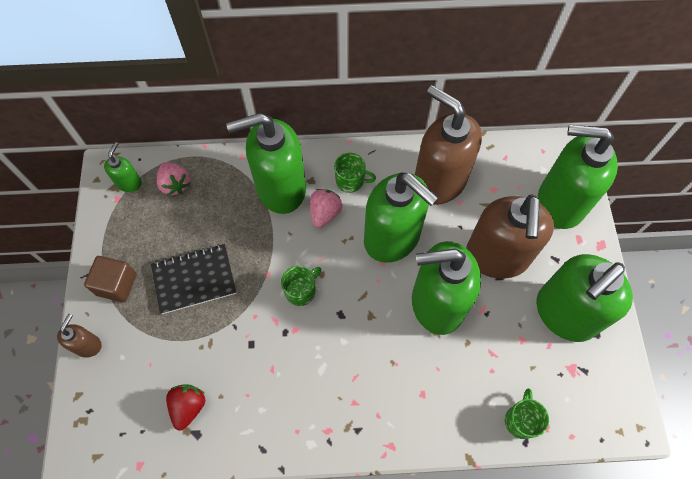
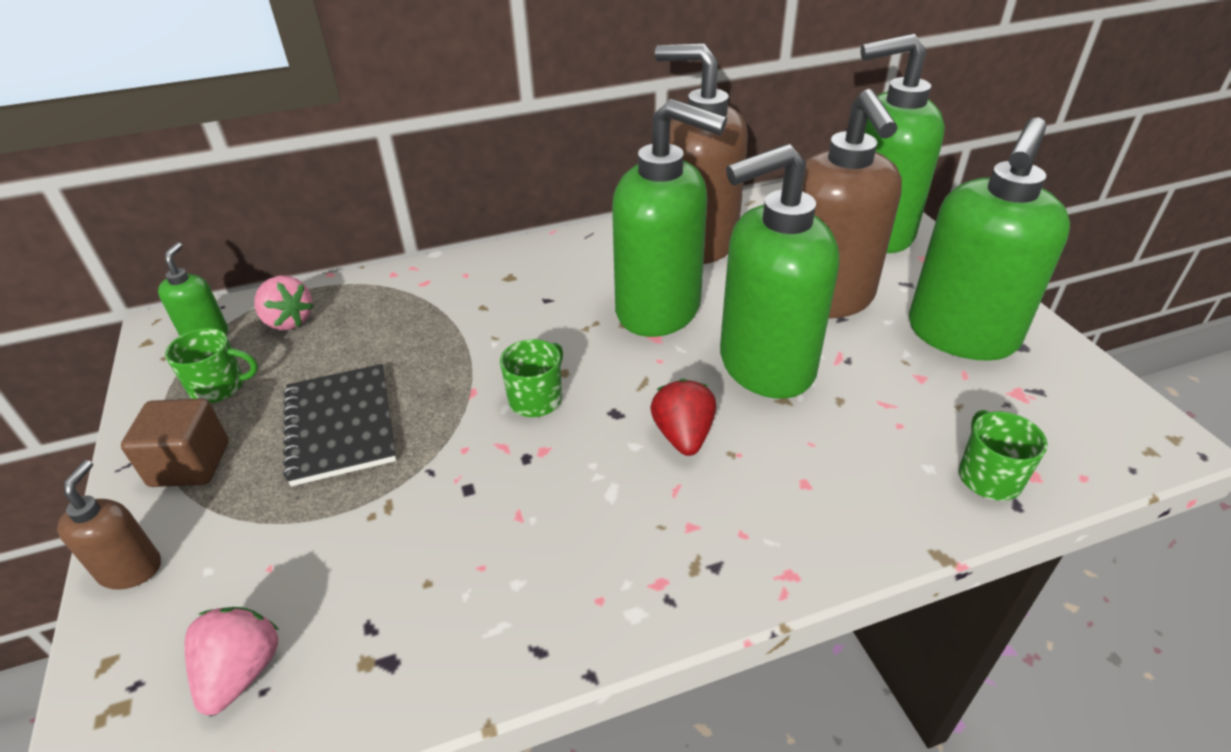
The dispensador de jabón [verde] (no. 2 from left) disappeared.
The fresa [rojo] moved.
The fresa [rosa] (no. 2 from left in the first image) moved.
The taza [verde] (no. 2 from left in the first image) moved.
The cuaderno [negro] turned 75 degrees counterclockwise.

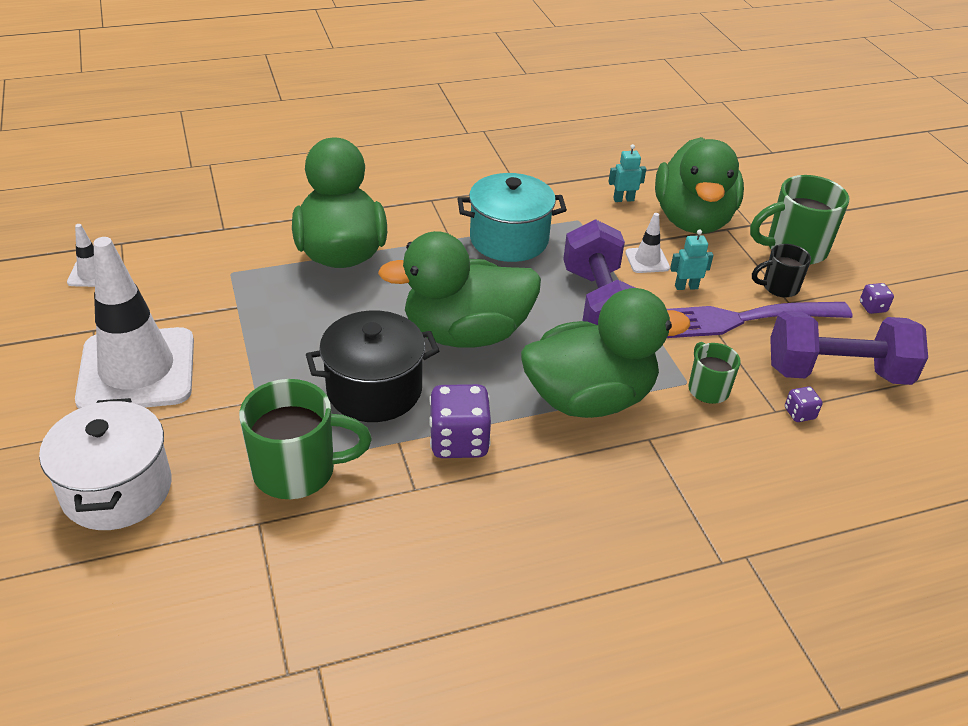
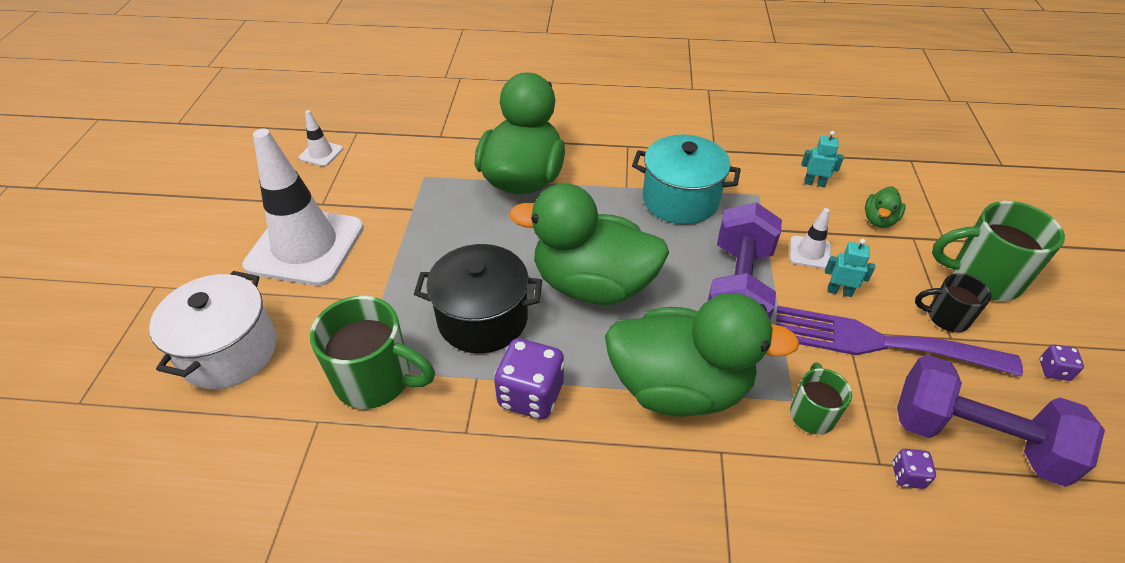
The pato [verde] (no. 4 from left) changed to 0.41 times the size.

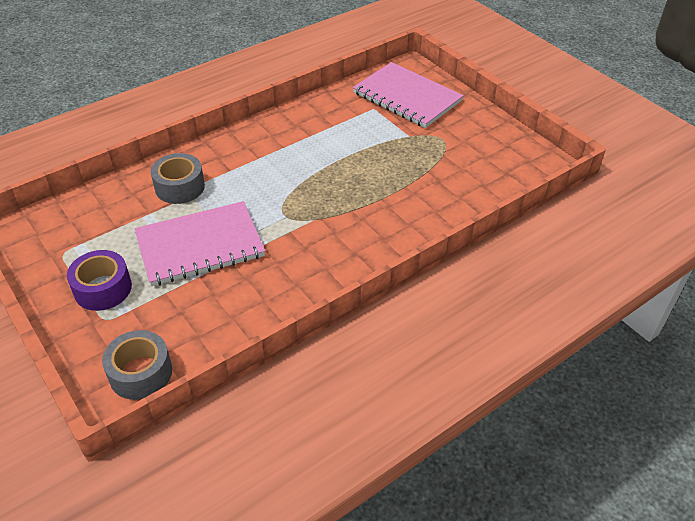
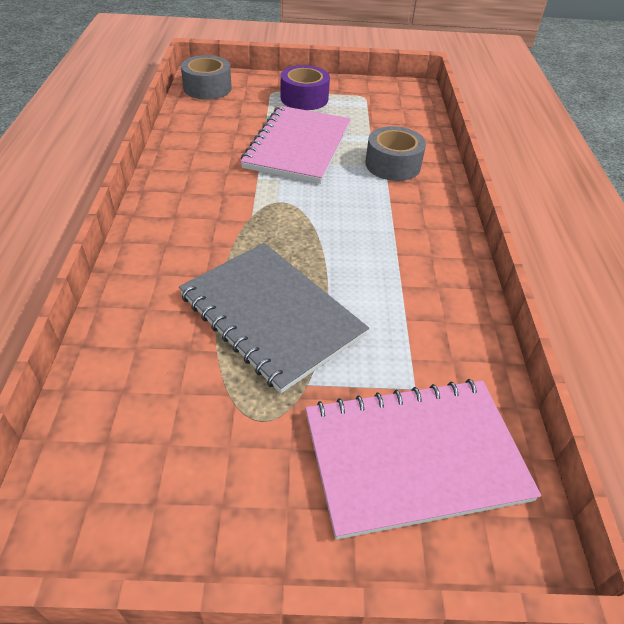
The cuaderno [gris] appeared.

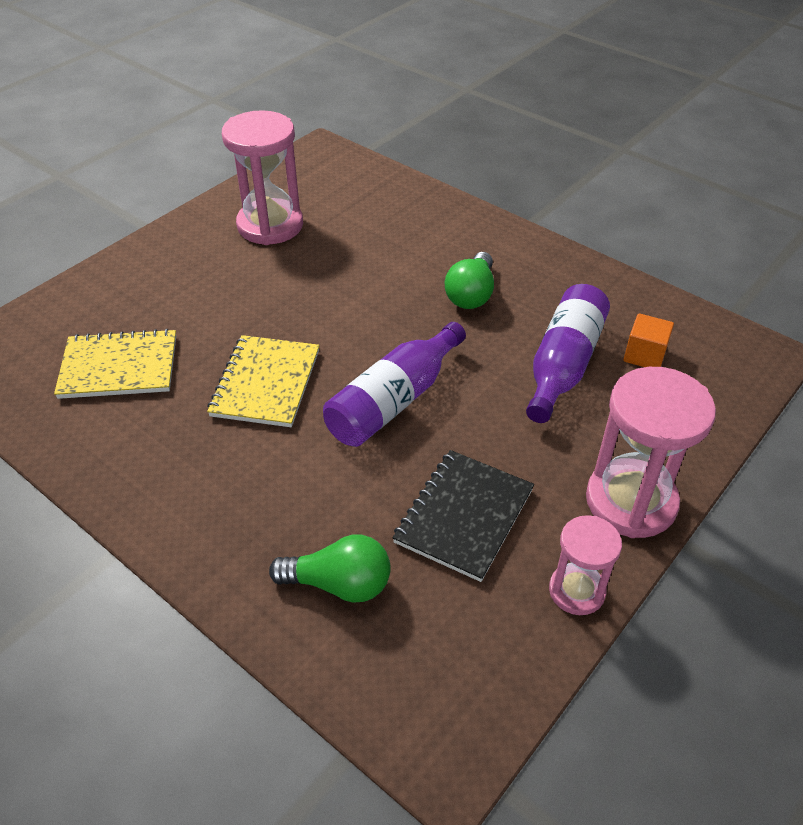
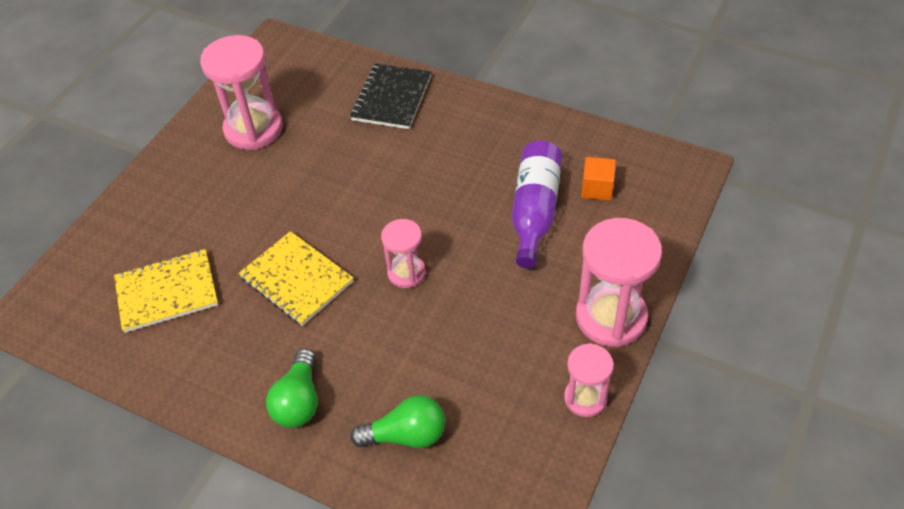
The cuaderno [negro] moved.
The bombilla [verde] (no. 2 from left in the first image) moved.
The botella [morado] (no. 1 from left) was replaced by the reloj de arena [rosa] (no. 2 from left).
The cuaderno [amarillo] (no. 2 from left) turned 45 degrees counterclockwise.

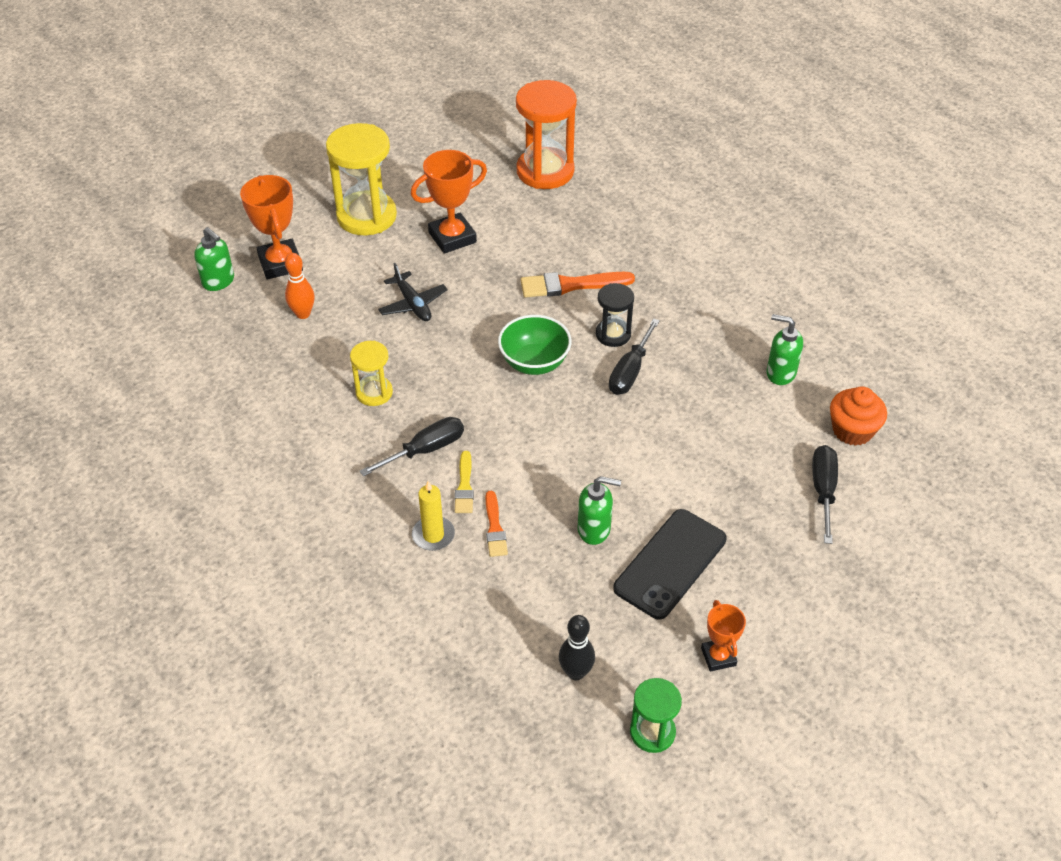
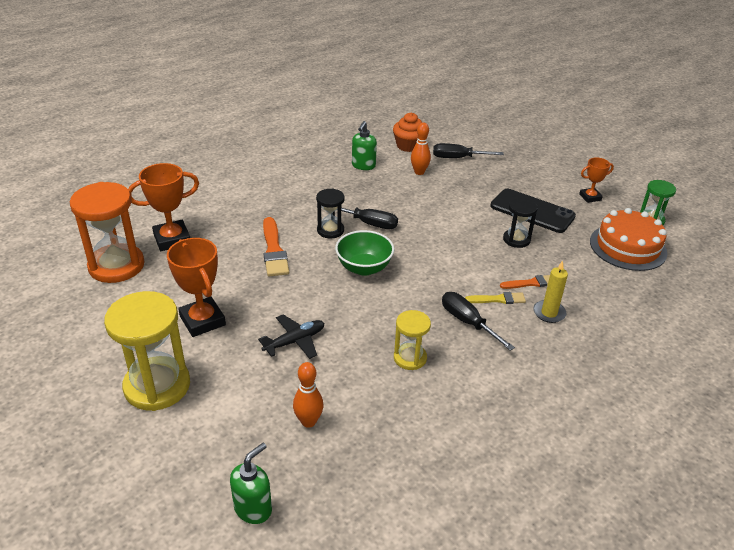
The bolo [naranja] (no. 2 from left) appeared.
The trofeo [naranja] (no. 1 from left) moved.
The bolo [negro] was replaced by the tarta [naranja].
The dispensador de jabón [verde] (no. 2 from left) was replaced by the reloj de arena [negro] (no. 2 from left).

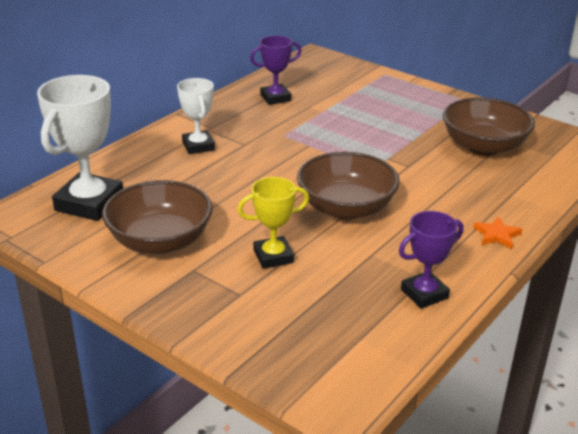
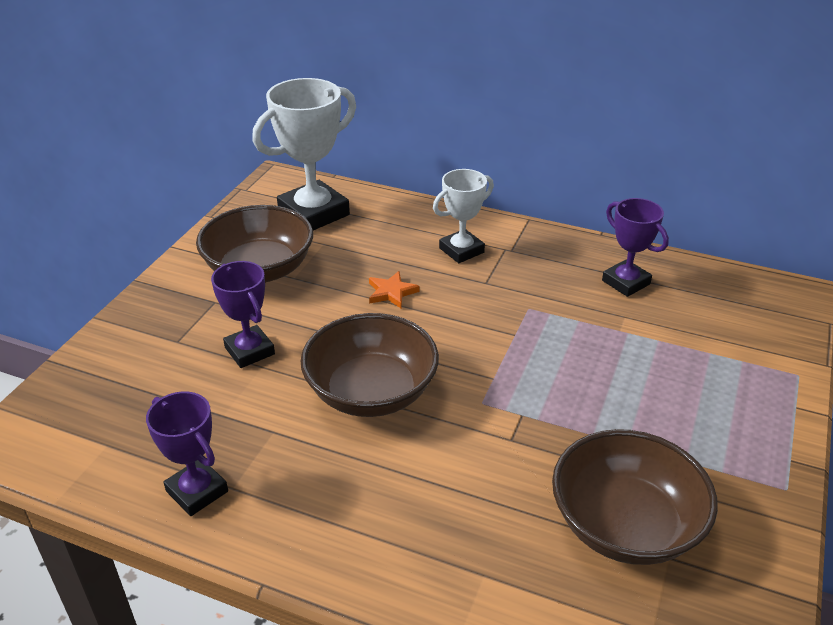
The estrella [naranja] moved.
The trofeo [amarillo] became the trofeo [morado] (no. 2 from left).
The trofeo [blanco] (no. 1 from left) turned 45 degrees counterclockwise.

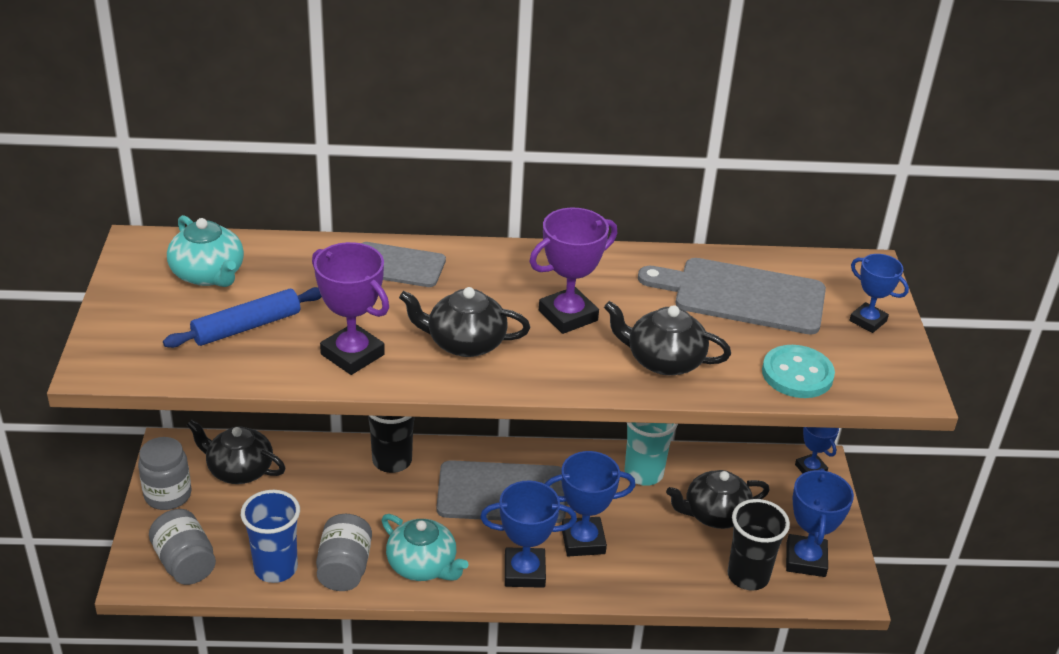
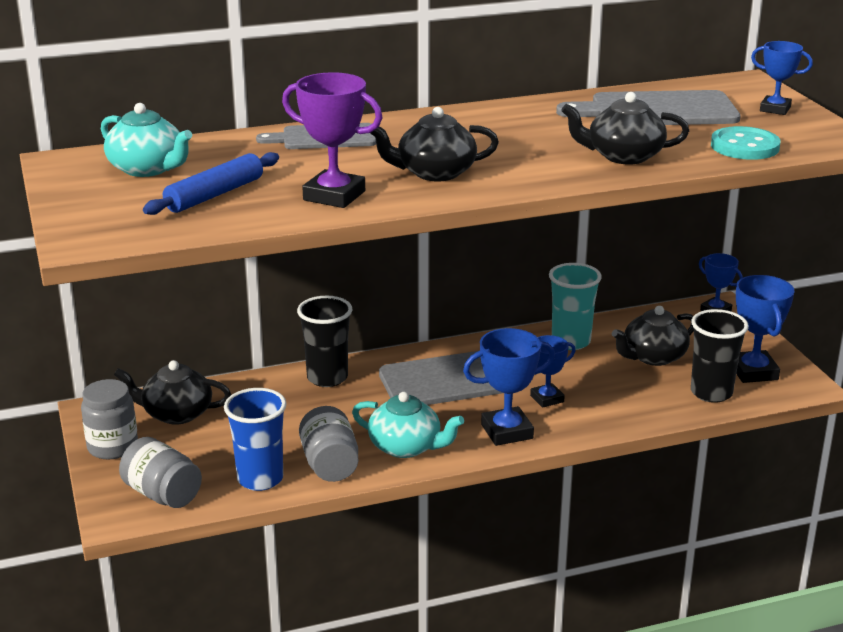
The trofeo [morado] (no. 2 from left) disappeared.
The trofeo [azul] (no. 2 from left) changed to 0.64 times the size.

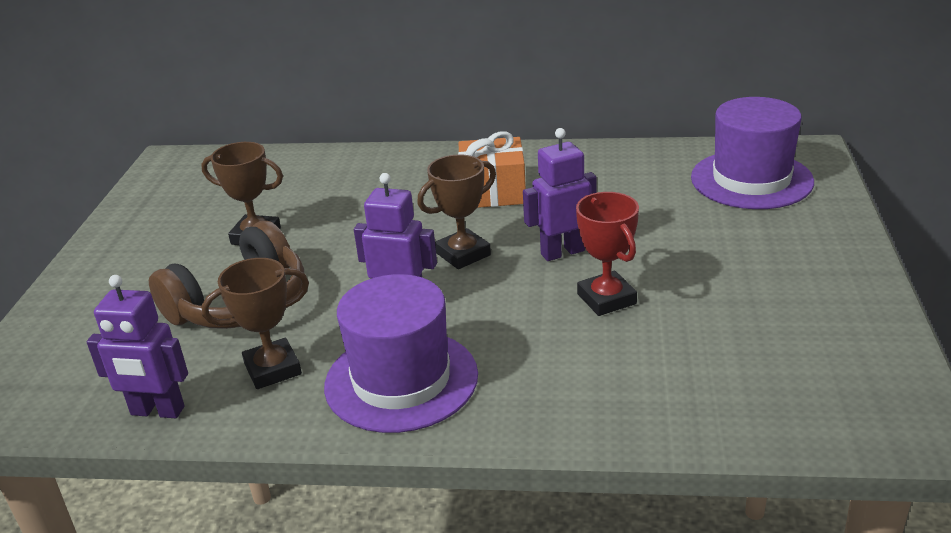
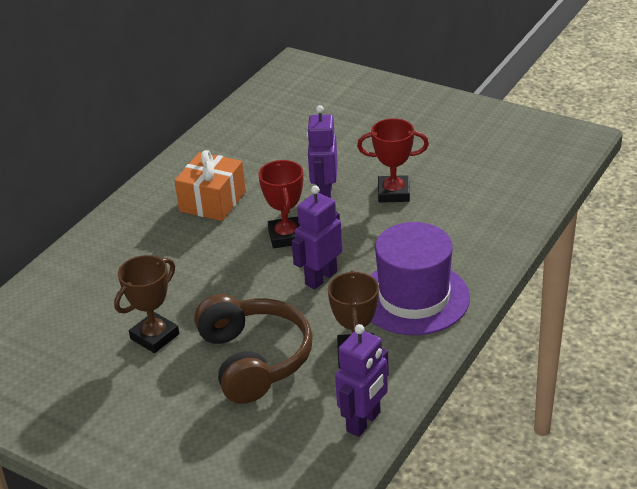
The sombrero [morado] (no. 2 from left) disappeared.
The trofeo [marrón] (no. 3 from left) became the trofeo [rojo] (no. 1 from left).

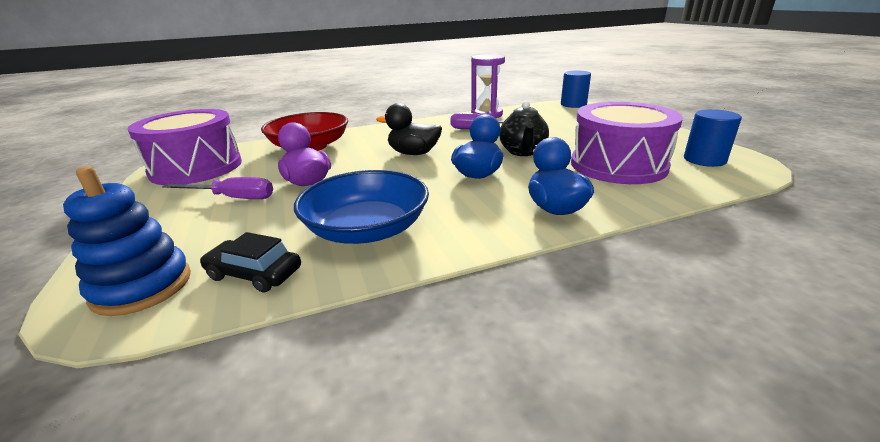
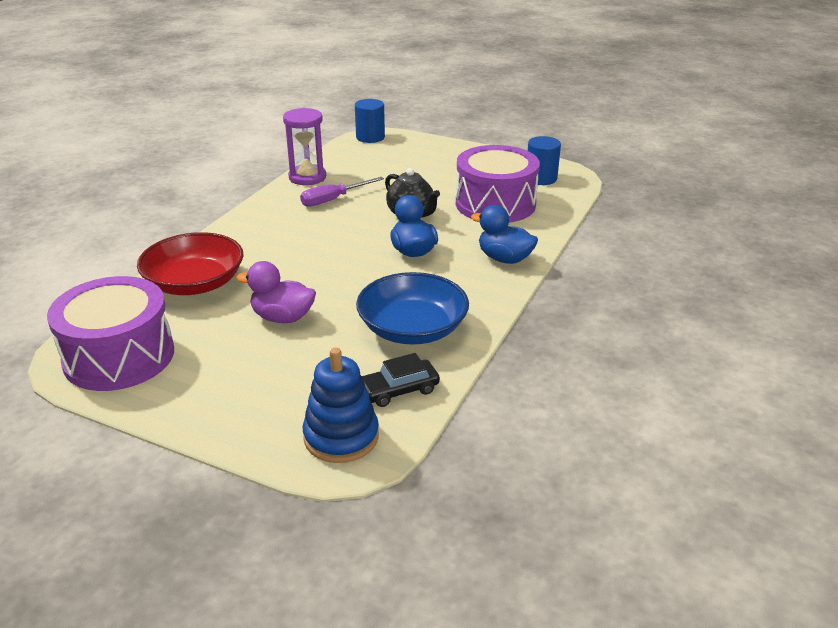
The destornillador [morado] (no. 1 from left) disappeared.
The pato [negro] disappeared.

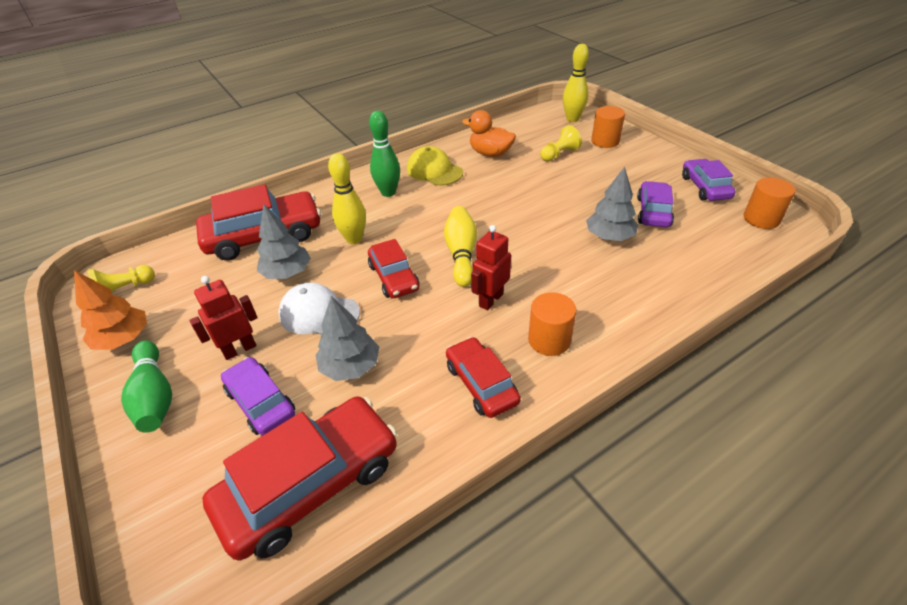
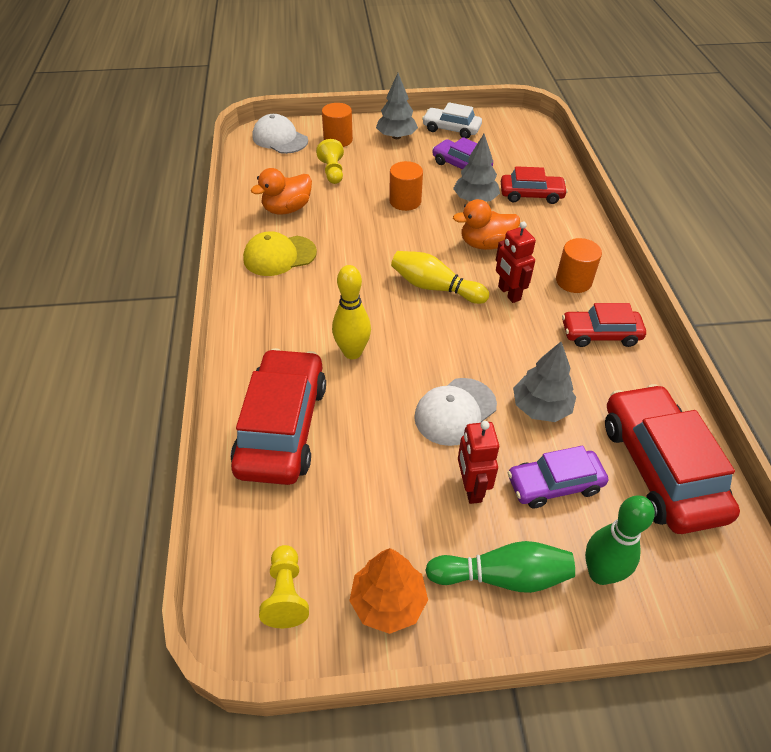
The pato [naranja] (no. 2 from left) appeared.
The árbol [gris] (no. 1 from left) moved.
The coche [rojo] (no. 3 from left in the first image) moved.
The bolo [verde] (no. 2 from left) moved.
The cilindro [naranja] (no. 3 from left in the first image) moved.
The bolo [amarillo] (no. 3 from left) was replaced by the gorra [blanco] (no. 1 from left).
The coche [morado] (no. 3 from left) became the coche [blanco].

